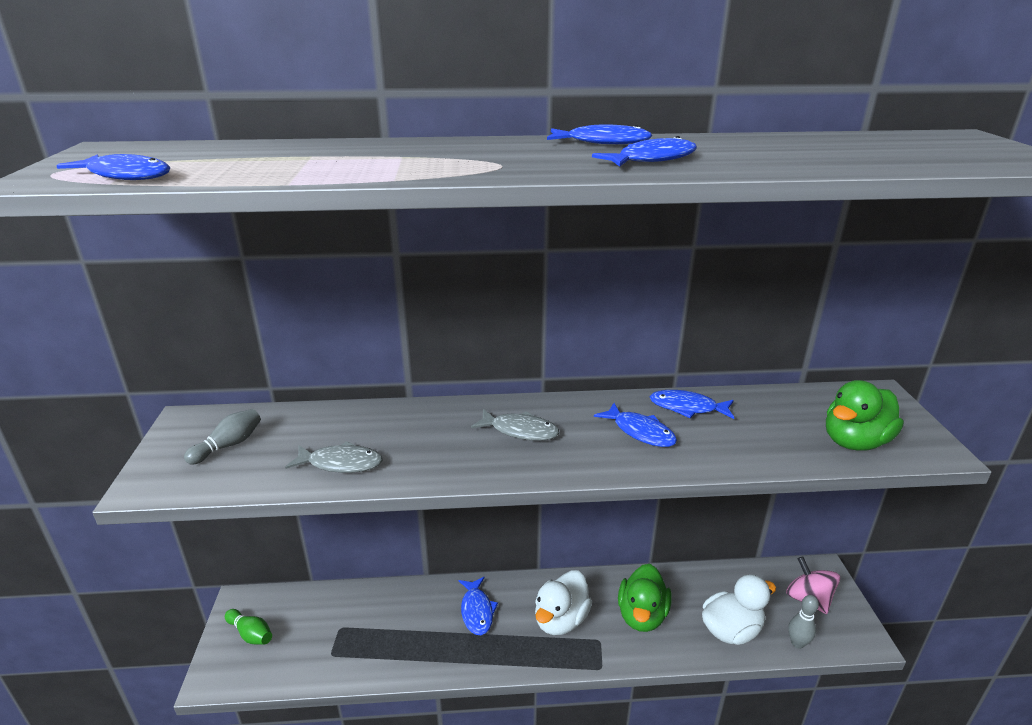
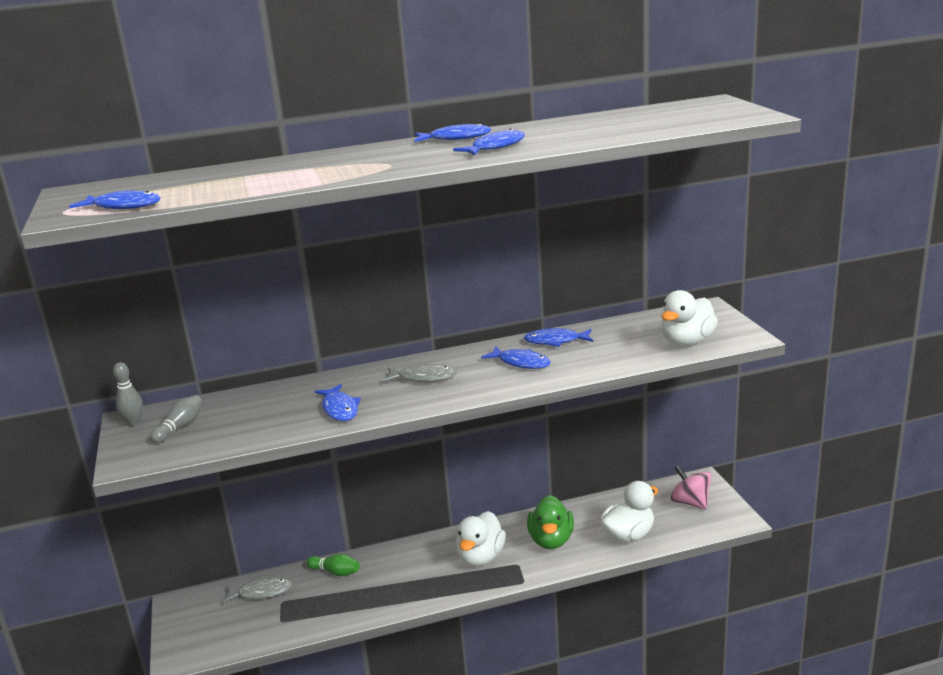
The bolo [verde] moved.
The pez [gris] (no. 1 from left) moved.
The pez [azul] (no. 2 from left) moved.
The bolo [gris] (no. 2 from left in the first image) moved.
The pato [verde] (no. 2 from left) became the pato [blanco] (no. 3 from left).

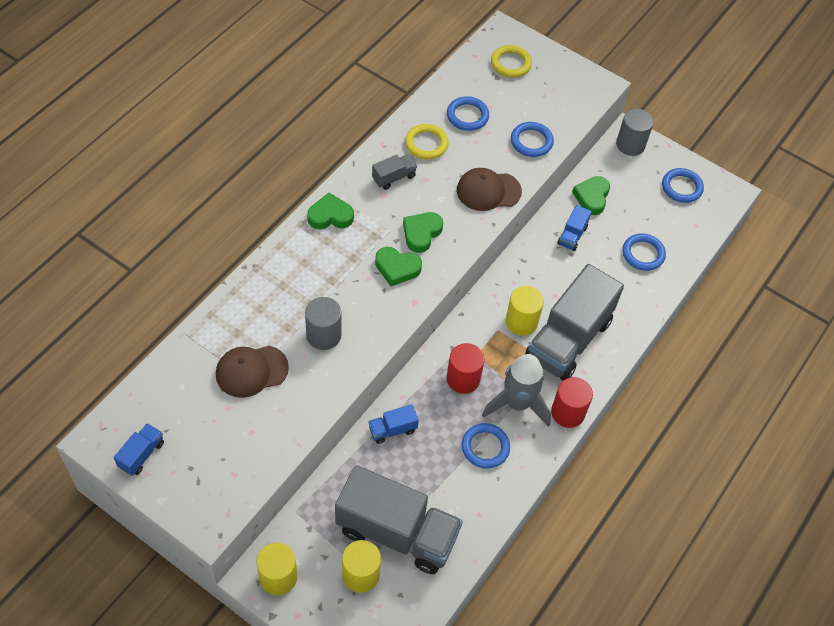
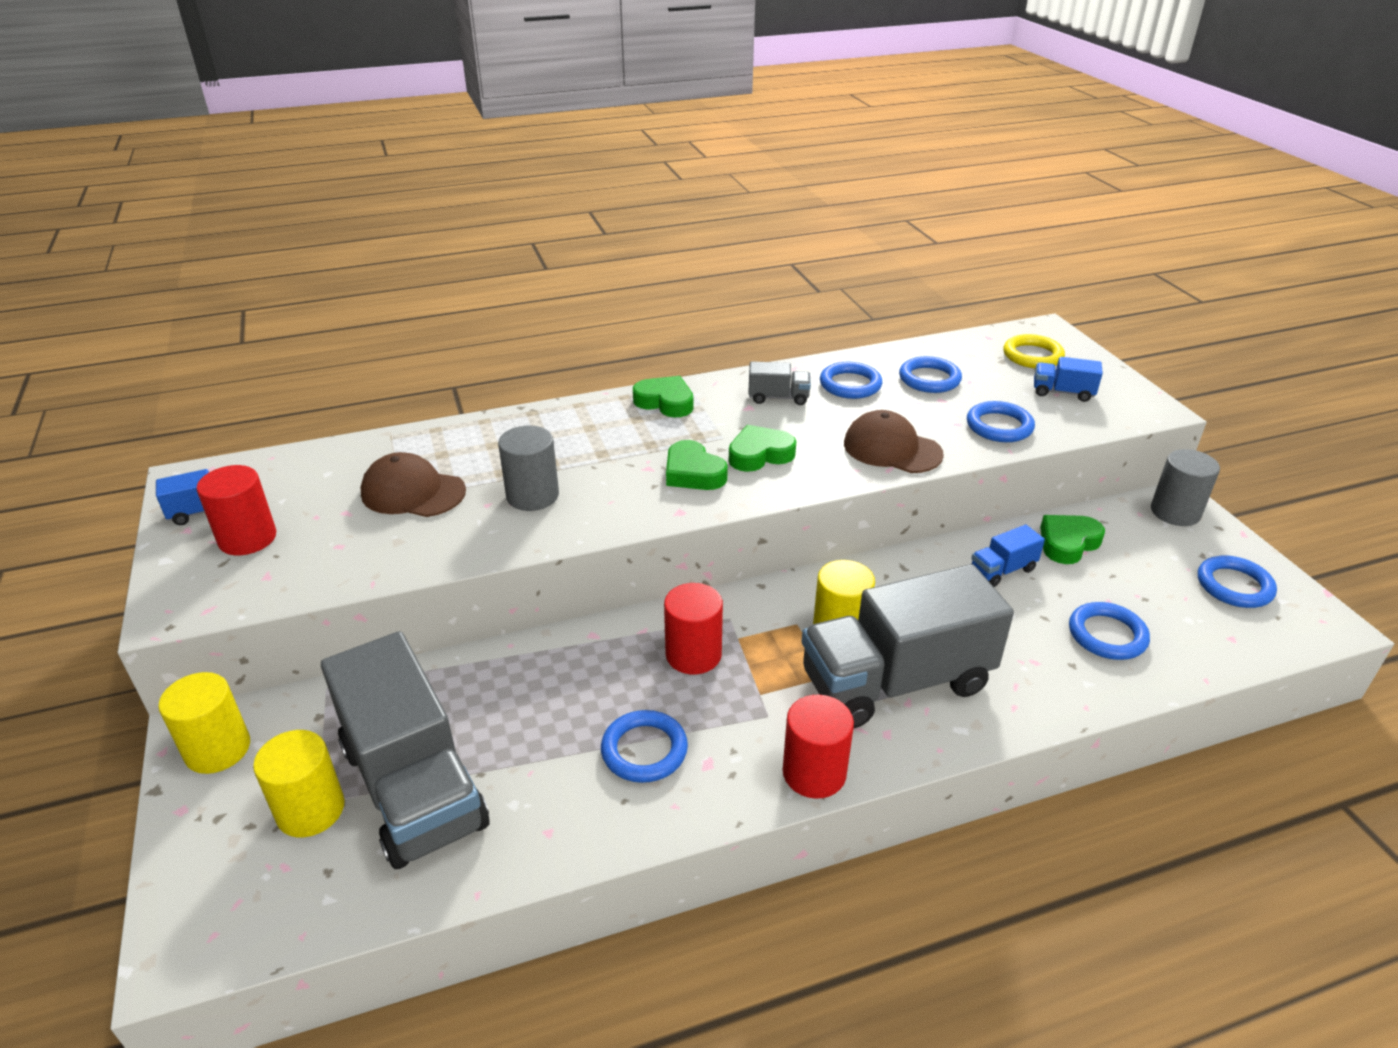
The cohete [gris] disappeared.
The cilindro [rojo] (no. 1 from left) appeared.
The camión [azul] (no. 2 from left in the first image) moved.
The anillo [amarillo] (no. 1 from left) became the anillo [azul] (no. 2 from left).

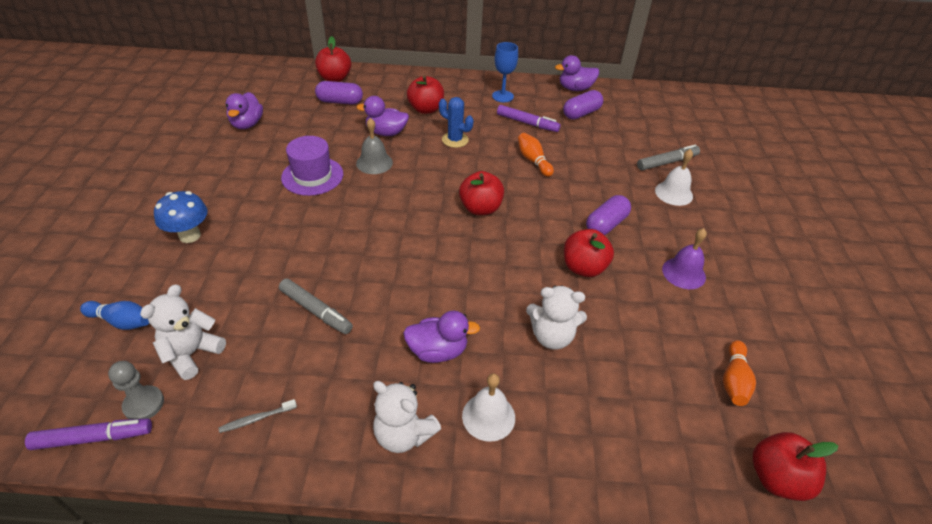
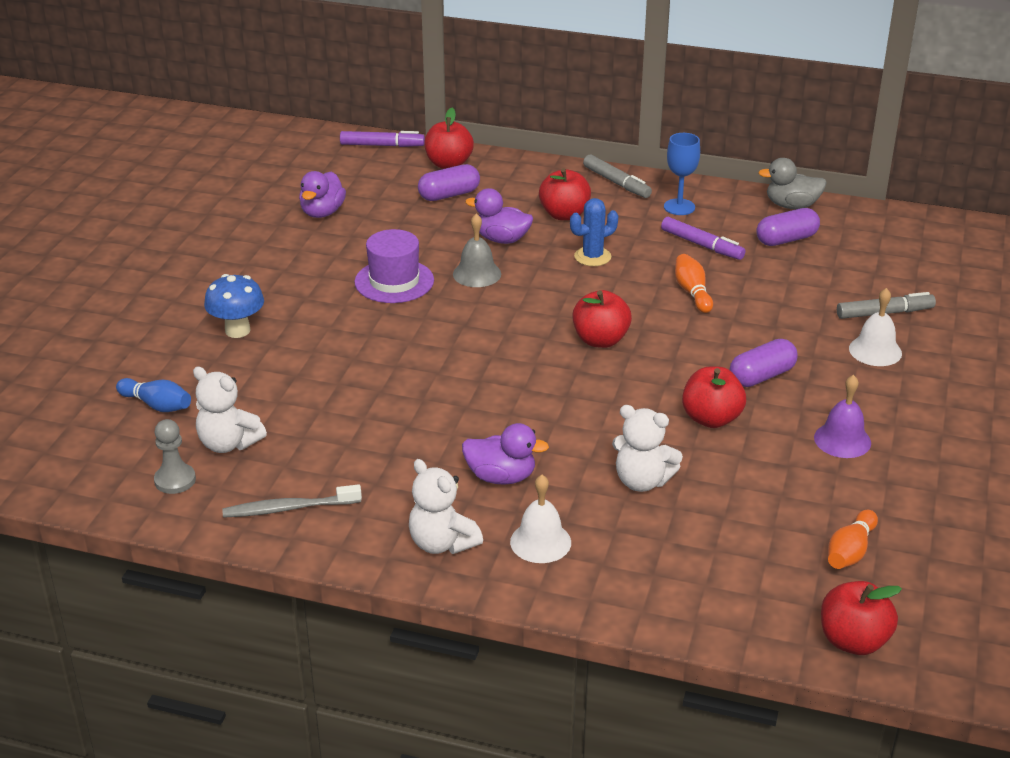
The rotulador [morado] (no. 1 from left) moved.
The rotulador [gris] (no. 1 from left) moved.
The pato [morado] (no. 4 from left) became the pato [gris].
The osito [blanco] (no. 1 from left) turned 105 degrees counterclockwise.
The cápsula [morado] (no. 1 from left) turned 45 degrees counterclockwise.
The cactus [azul] turned 75 degrees counterclockwise.
The cepillo de dientes [gris] changed to 1.66 times the size.

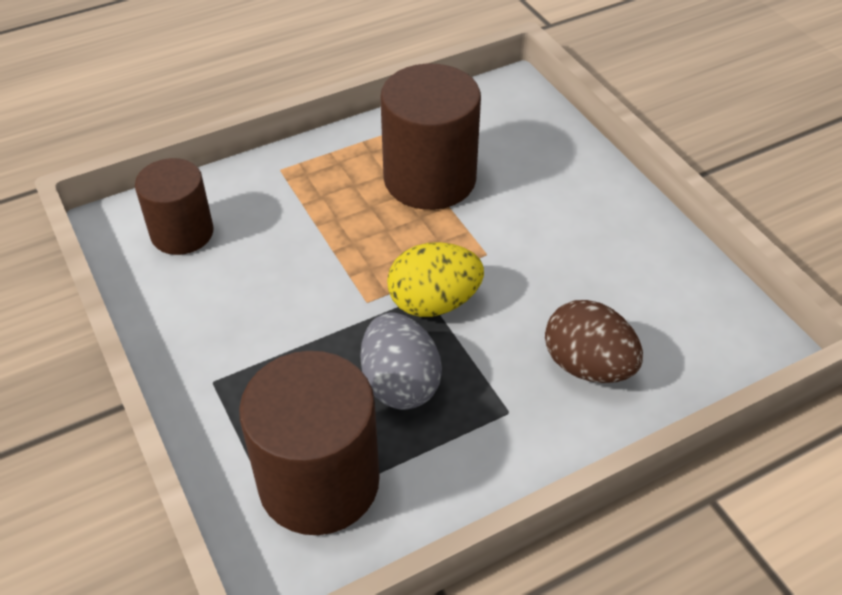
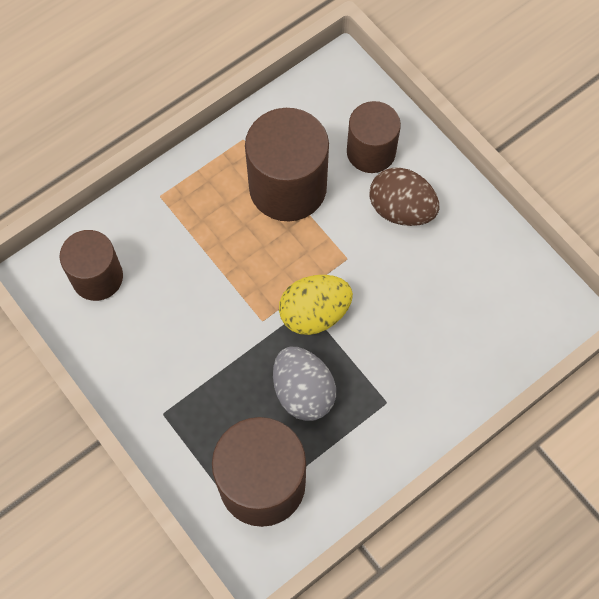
The cilindro [marrón] (no. 4 from left) appeared.
The huevo [marrón] moved.

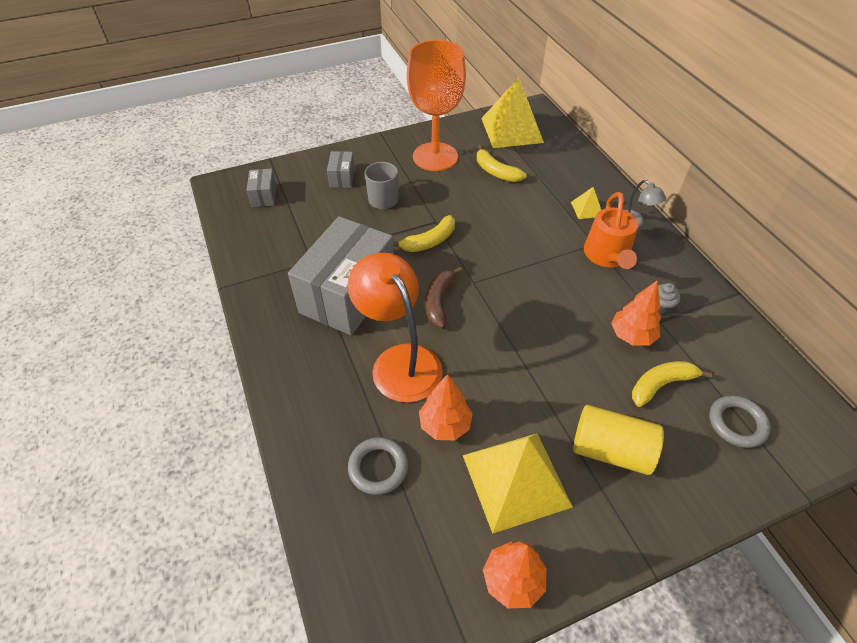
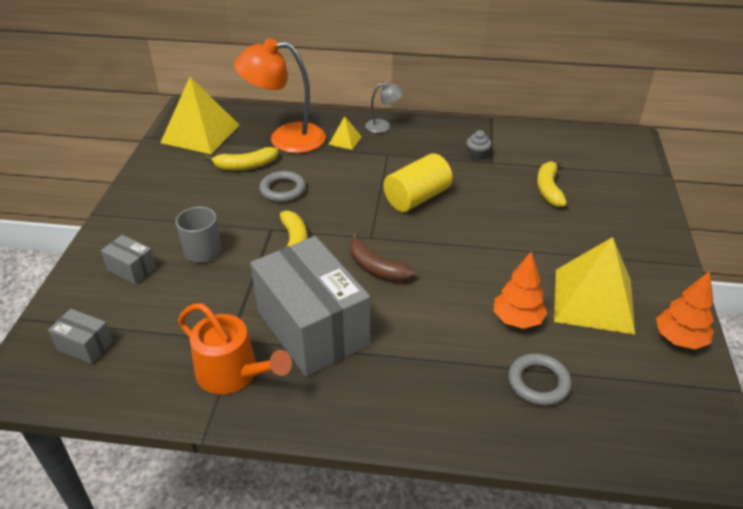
The copa [naranja] disappeared.
The árbol [naranja] (no. 3 from left) disappeared.
The lámpara [naranja] moved.
The cilindro [amarillo] moved.
The regadera [naranja] moved.
The anillo [gris] (no. 2 from left in the first image) moved.

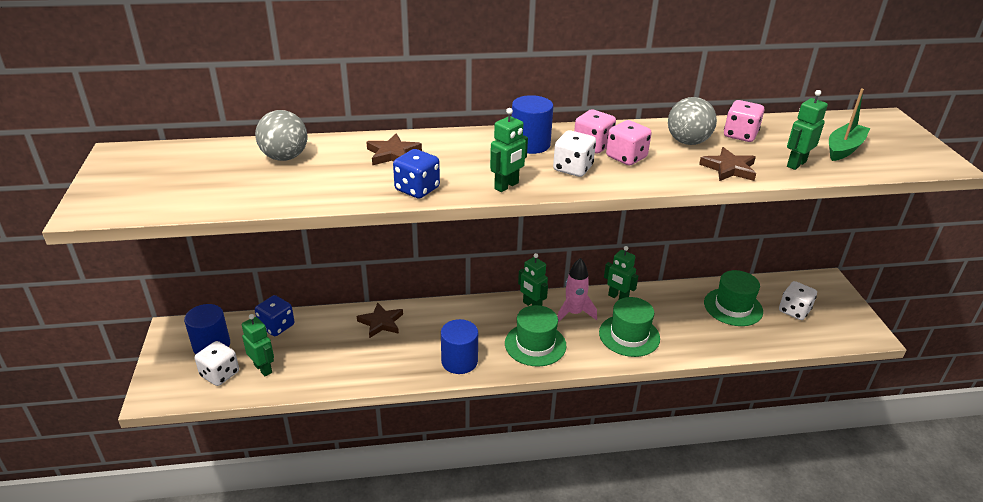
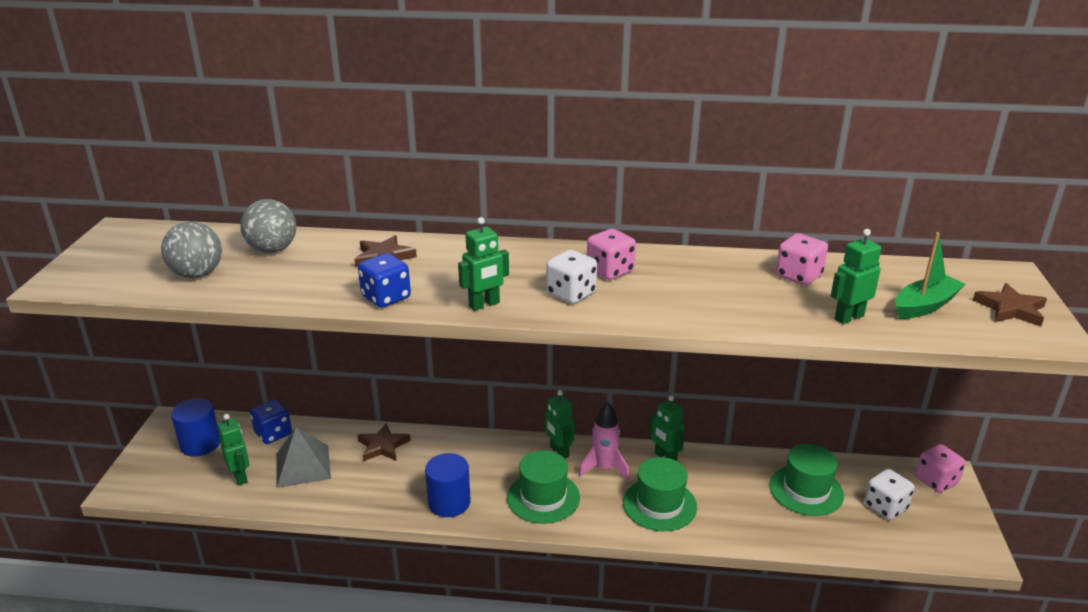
The dado [blanco] (no. 1 from left) disappeared.
The cilindro [azul] (no. 3 from left) disappeared.
The pirámide [gris] appeared.
The dado [rosa] (no. 2 from left in the first image) moved.
The pelota [gris] (no. 2 from left in the first image) moved.
The estrella [marrón] (no. 3 from left) moved.

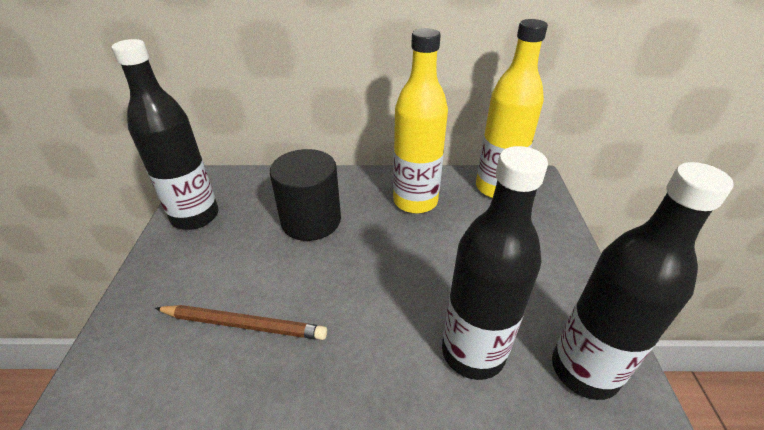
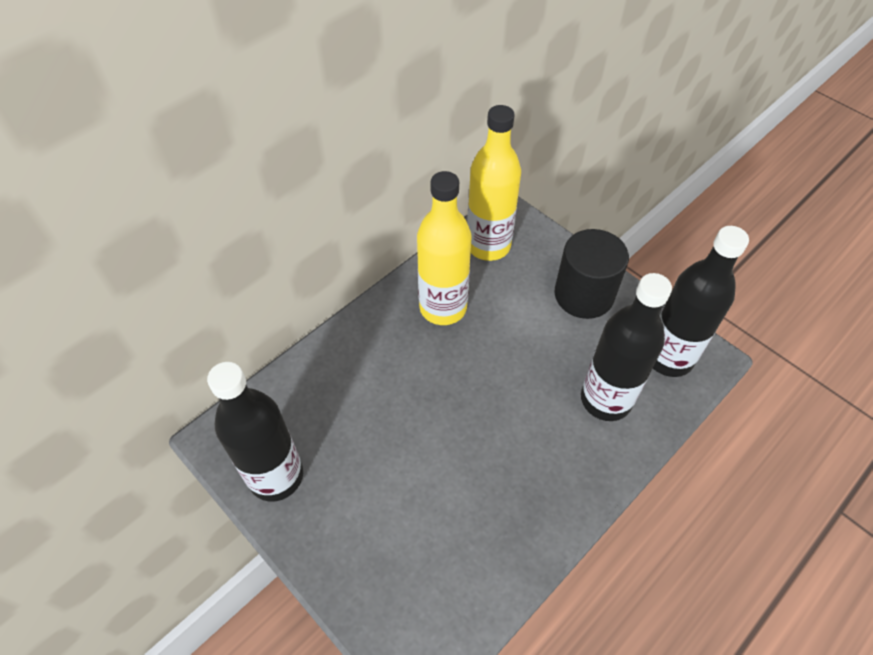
The lápiz [marrón] disappeared.
The cilindro [negro] moved.

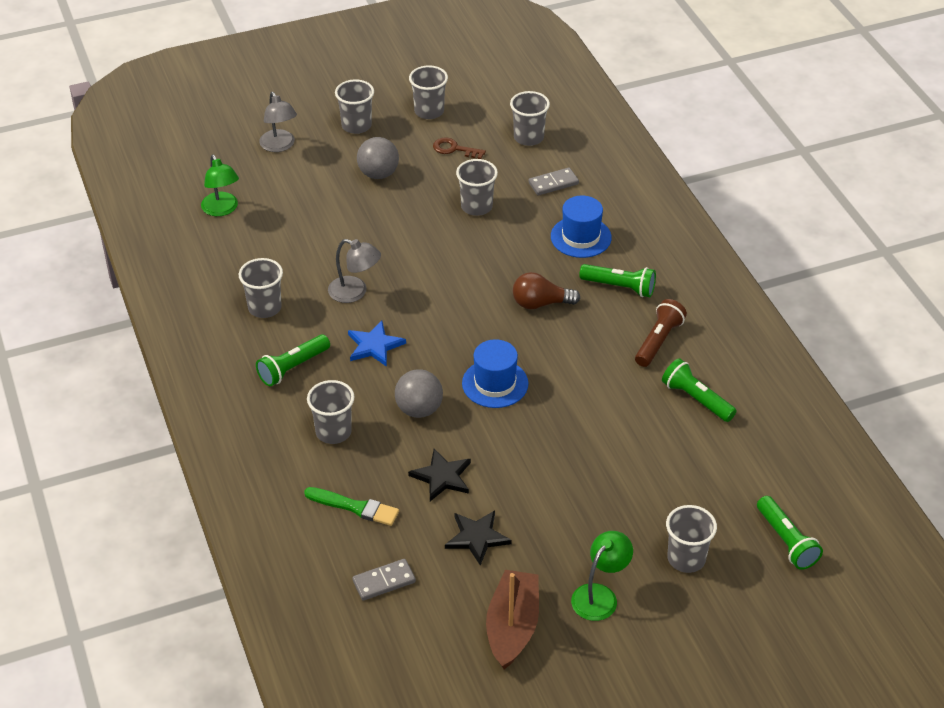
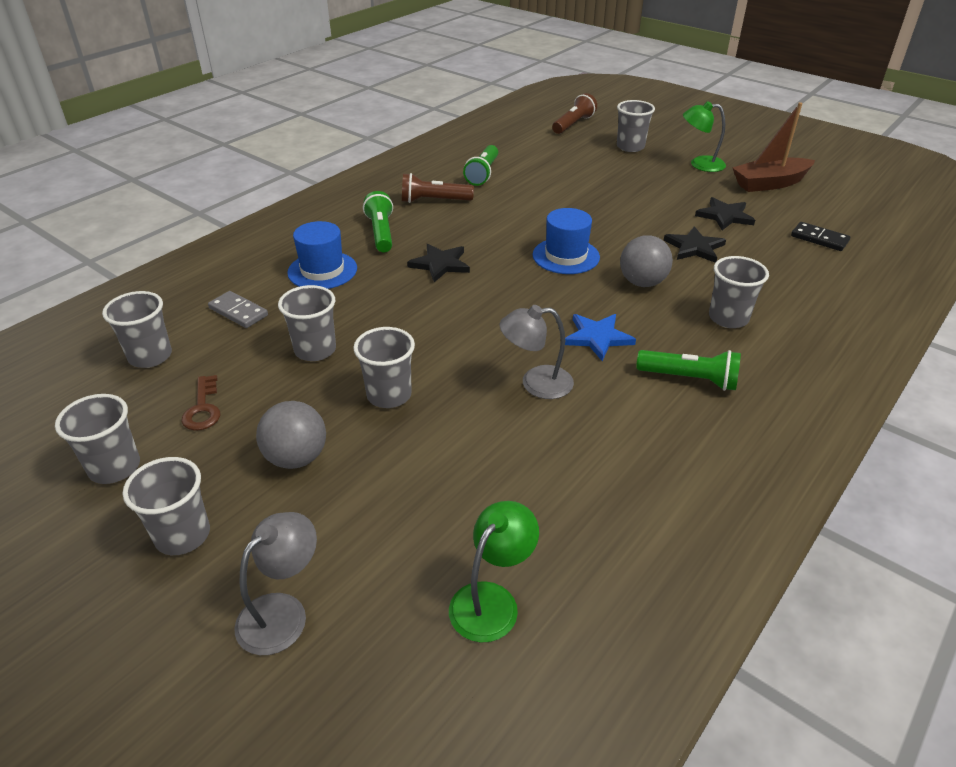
The pincel [verde] disappeared.
The vaso [gris] (no. 1 from left in the first image) moved.
The bombilla [marrón] was replaced by the estrella [negro] (no. 1 from left).
The ficha de dominó [gris] (no. 1 from left) became the ficha de dominó [negro].
The lámpara de mano [verde] (no. 4 from left) became the lámpara de mano [marrón] (no. 2 from left).
The lámpara [gris] (no. 2 from left) turned 90 degrees counterclockwise.

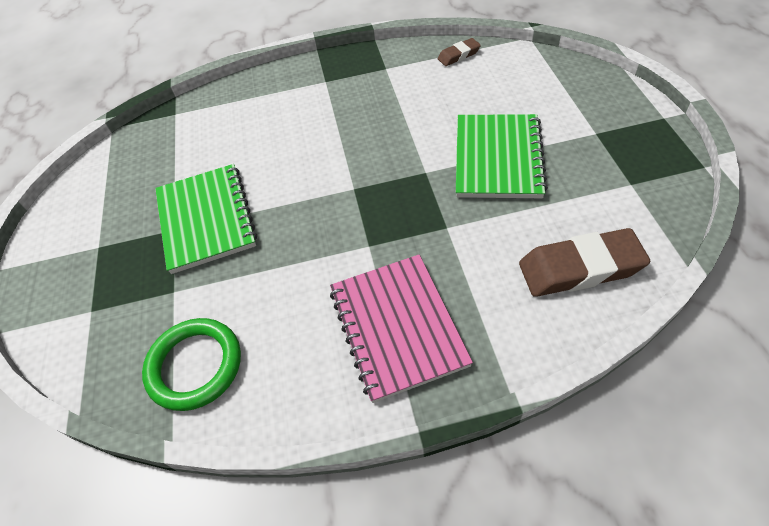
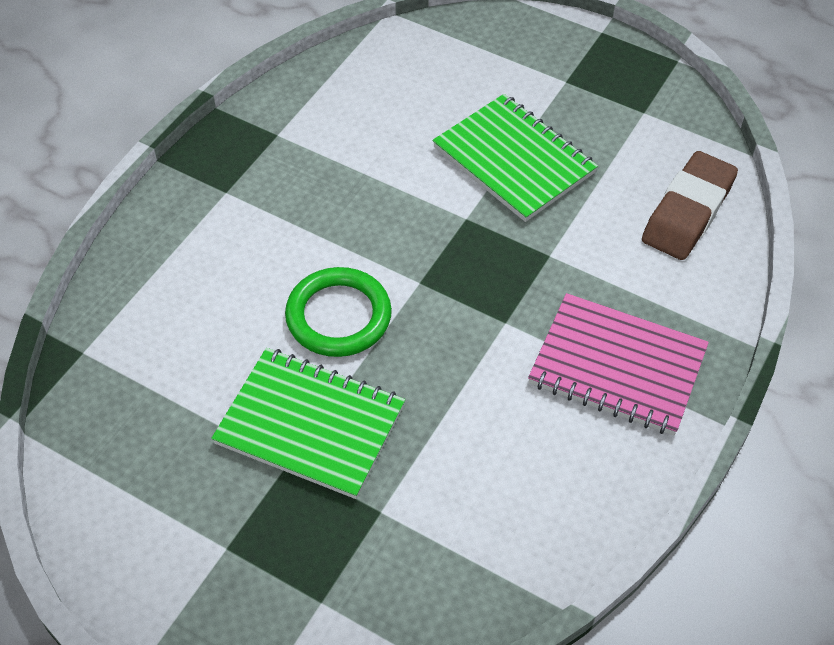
The goma de borrar [marrón] (no. 1 from left) disappeared.
The anillo [verde] moved.

